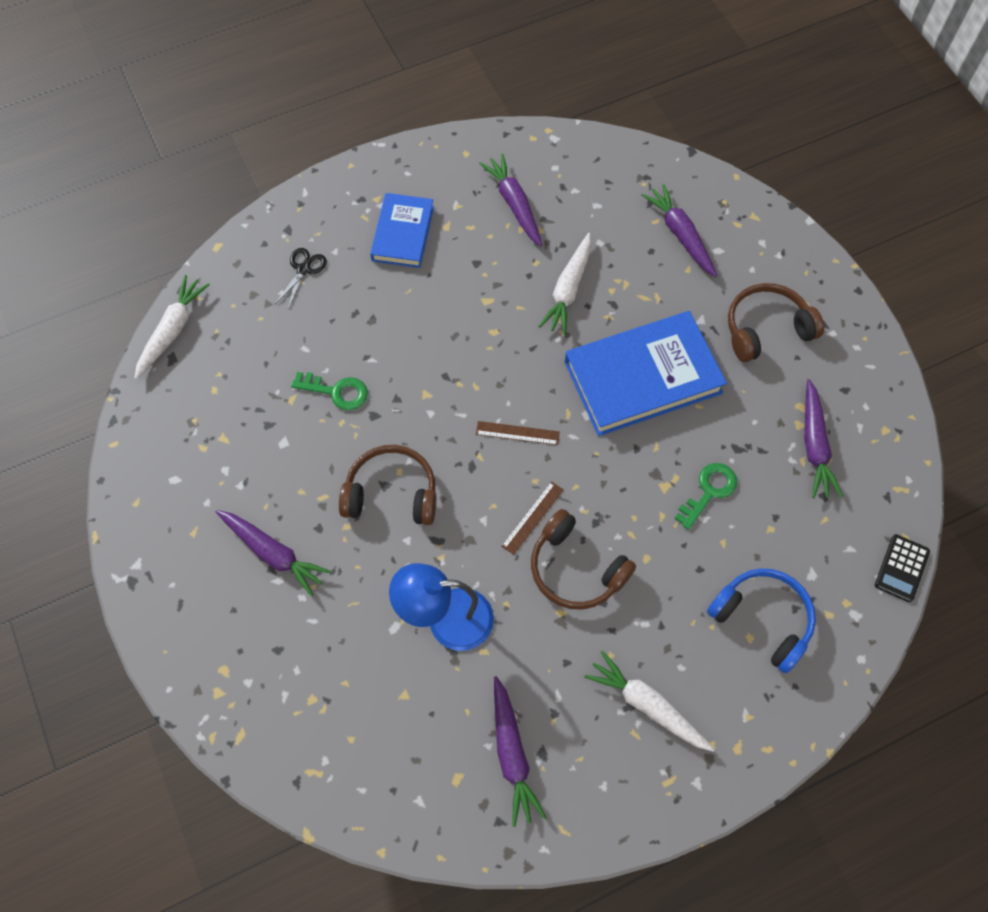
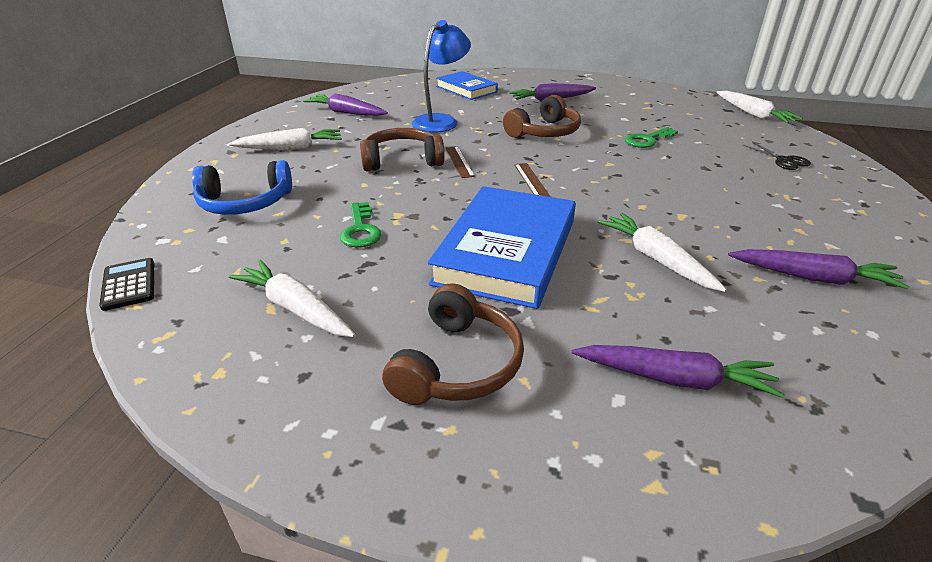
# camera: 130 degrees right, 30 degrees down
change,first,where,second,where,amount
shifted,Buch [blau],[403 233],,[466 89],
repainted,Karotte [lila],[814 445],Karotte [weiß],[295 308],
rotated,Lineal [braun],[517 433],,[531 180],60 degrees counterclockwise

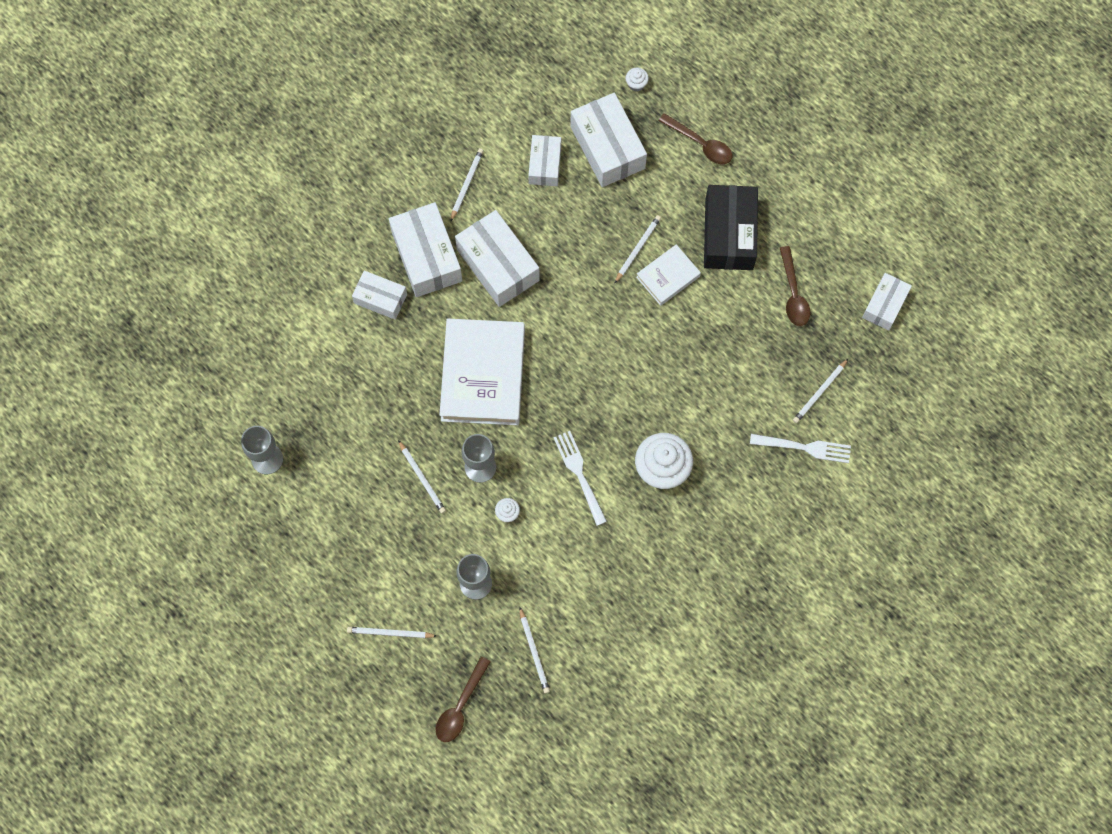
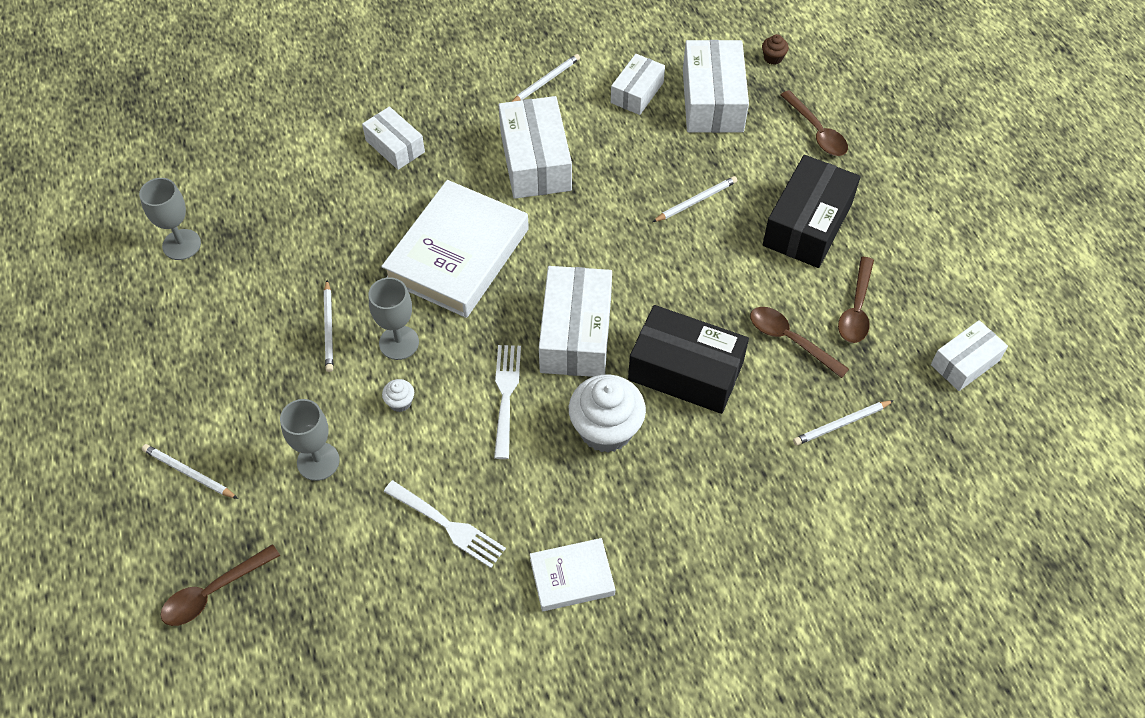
# camera: 25 degrees right, 15 degrees down
change,first,where,second,where,amount
repainted,Muffin [weiß],[636 84],Muffin [braun],[773 58],
shifted,Schachtel [weiß],[427 256],,[576 334],
shifted,Buch [weiß],[668 276],,[572 577],
shifted,Gabel [weiß],[804 447],,[446 525],
gone,Bleistift [weiß],[534 651],,,
new,,,Schachtel [schwarz],[685 371],
new,,,Löffel [braun],[790 340],

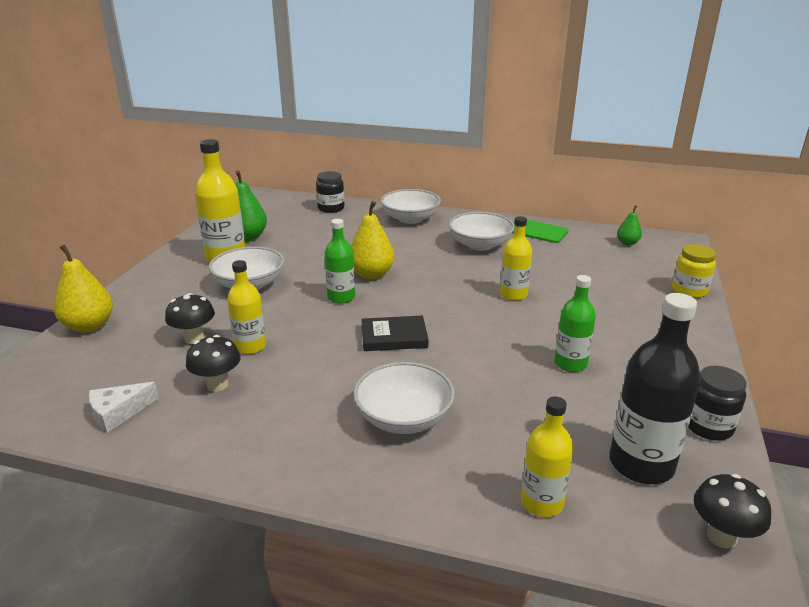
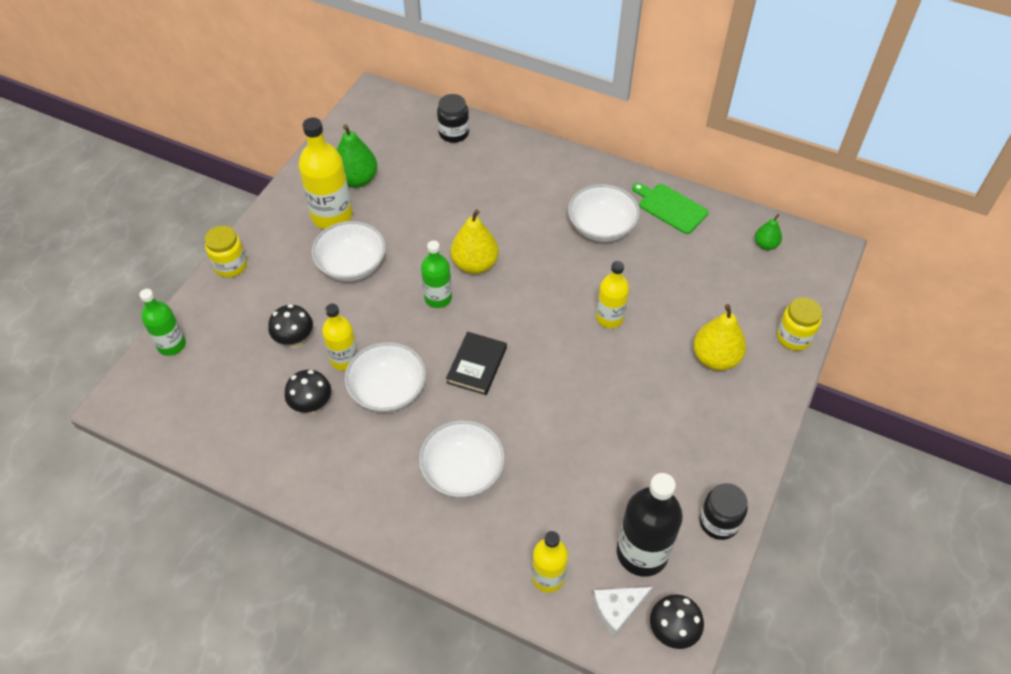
# camera: 10 degrees right, 25 degrees up
change,first,where,second,where,amount
shifted,Schüssel [weiß],[410 219],,[388 390],
shifted,Birne [gelb],[89 326],,[715 358],
shifted,Flasche [grün],[570 364],,[171 345],
rotated,Buch [schwarz],[394 337],,[477 365],75 degrees counterclockwise
shifted,Käse [weiß],[118 413],,[617 610],
new,,,Einmachglas [gelb],[230 265],

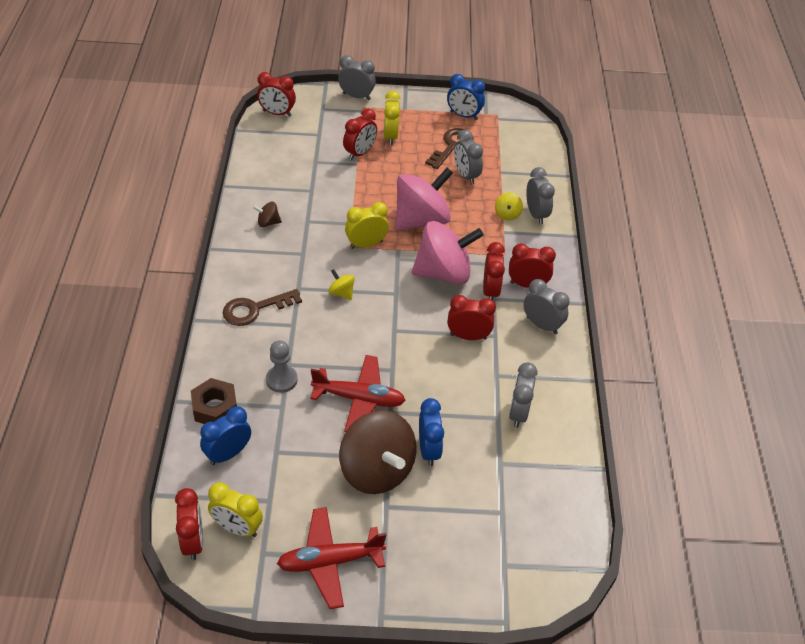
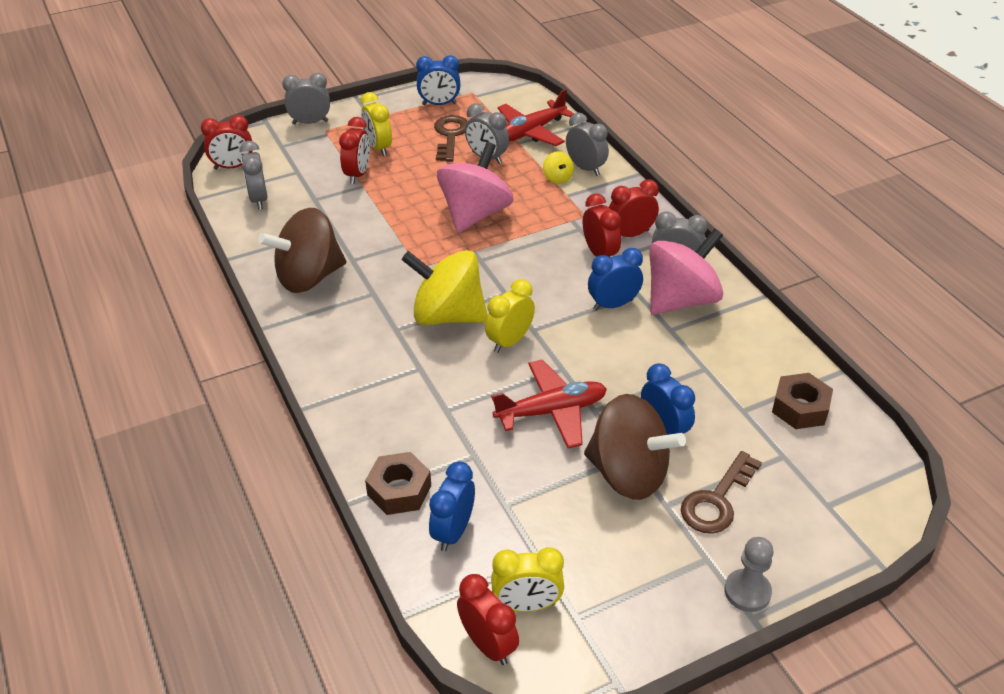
# camera: 25 degrees left, 5 degrees down
change,first,where,second,where,amount
scaled,Kreisel [braun],[268 223],,[309 277],x2.39
shifted,Wecker [gelb],[366 244],,[509 341],
shifted,Kreisel [rosa],[444 273],,[681 300],
scaled,Kreisel [gelb],[341 293],,[447 315],x2.39
shifted,Schlüssel [braun],[255 309],,[717 500],
repainted,Wecker [rot],[468 336],Wecker [blau],[613 304],
shifted,Bauer [grau],[281 380],,[747 592],
shifted,Wecker [grau],[518 413],,[258 199],
shifted,Flugzeug [rot],[330 561],,[531 132],
new,,,Sechskantmutter [braun],[800 408],

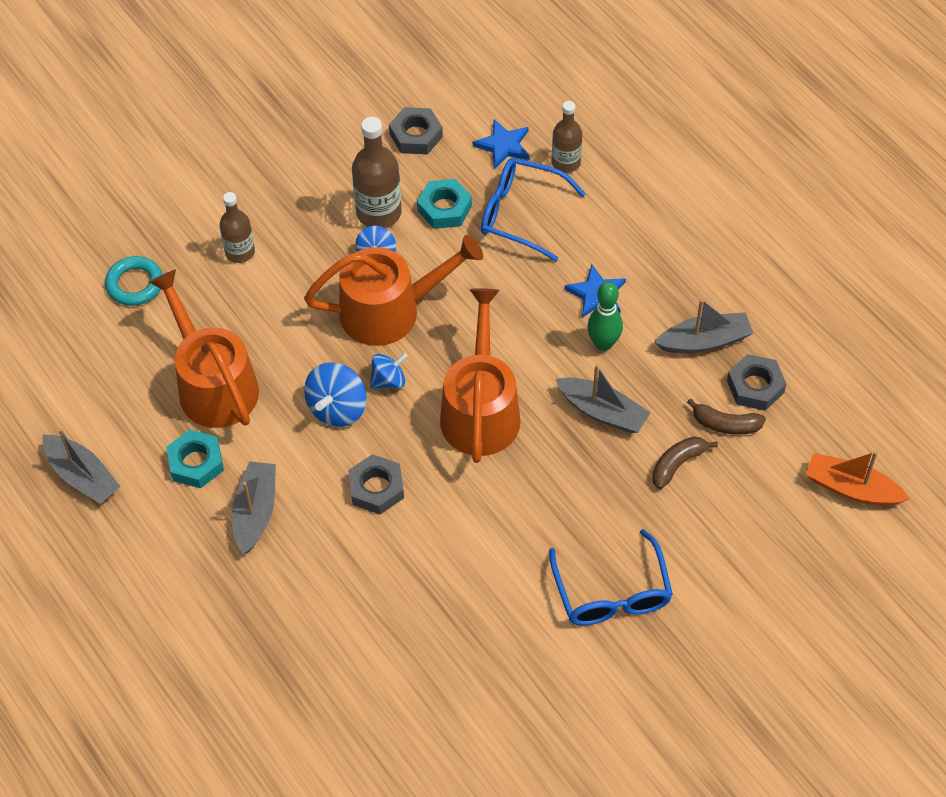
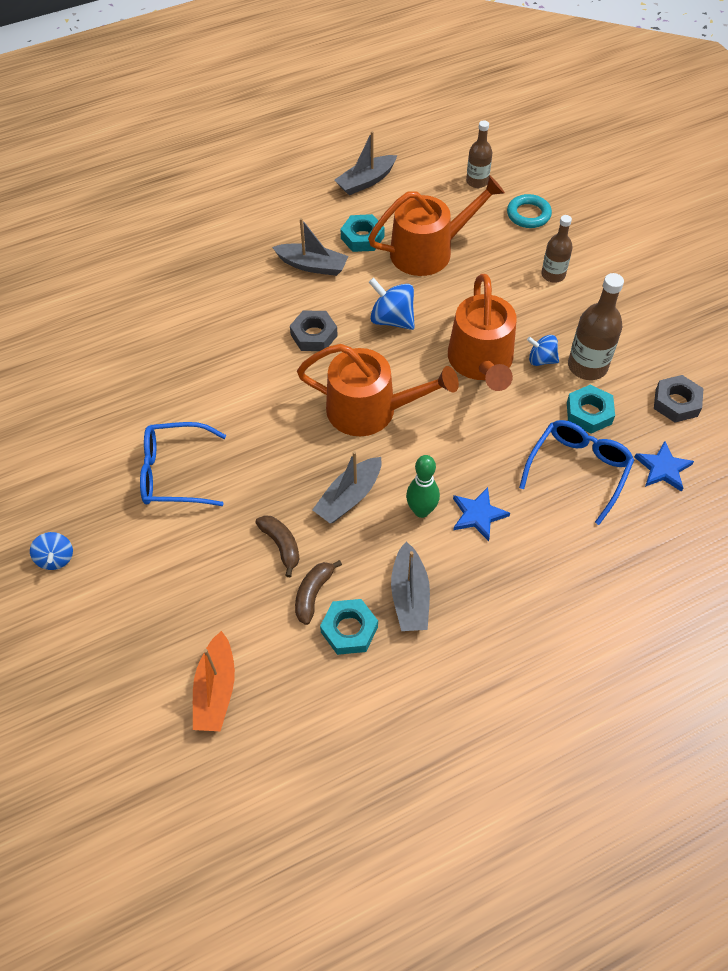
# camera: 100 degrees right, 0 degrees up
change,first,where,second,where,amount
shifted,Flasche [braun],[566 162],,[477 181],
shifted,Kreisel [blau],[389 380],,[56 558],
repainted,Sechskantmutter [grau],[755 386],Sechskantmutter [türkis],[349 629],
rotated,Boot [orange],[851 488],,[216 690],150 degrees clockwise

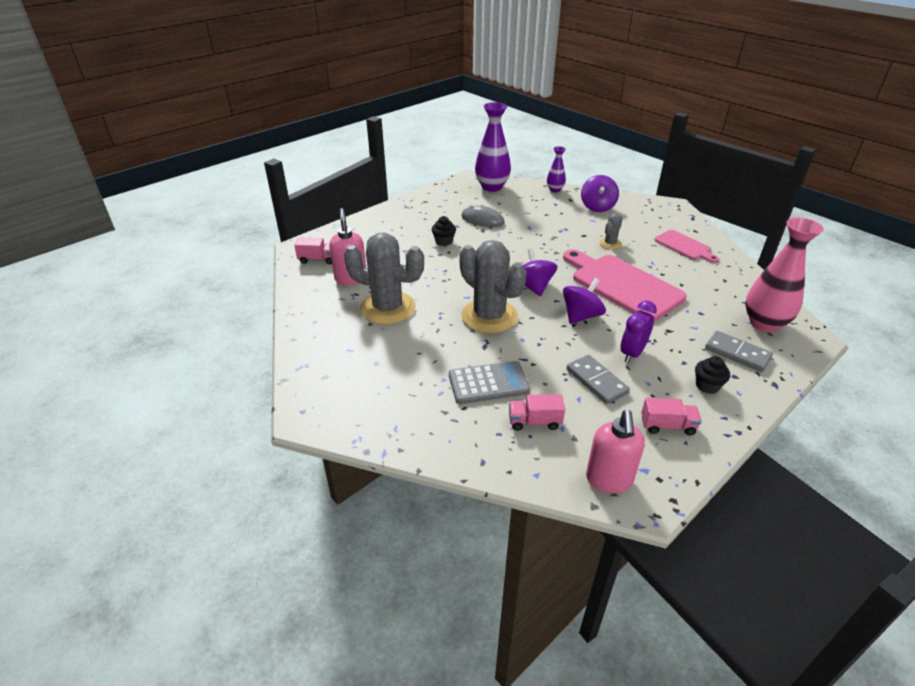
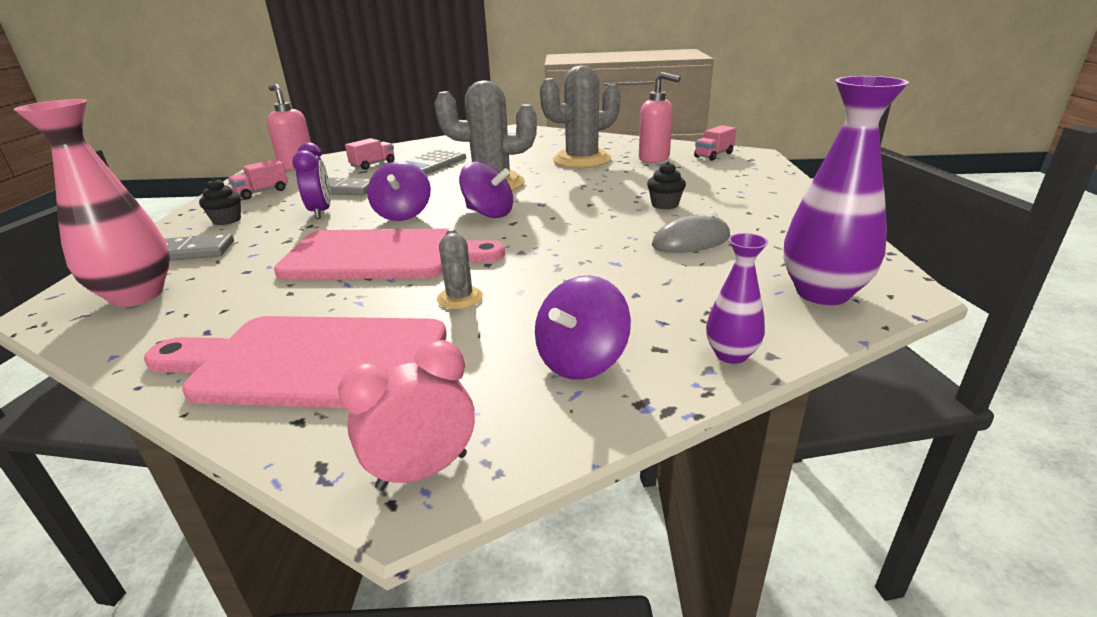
# camera: 135 degrees right, 10 degrees down
change,first,where,second,where,amount
rotated,Kreisel [lila],[597 207],,[581 361],105 degrees counterclockwise
scaled,Schneidebrett [rosa],[684 246],,[310 362],x1.85
new,,,Wecker [rosa],[422 471],

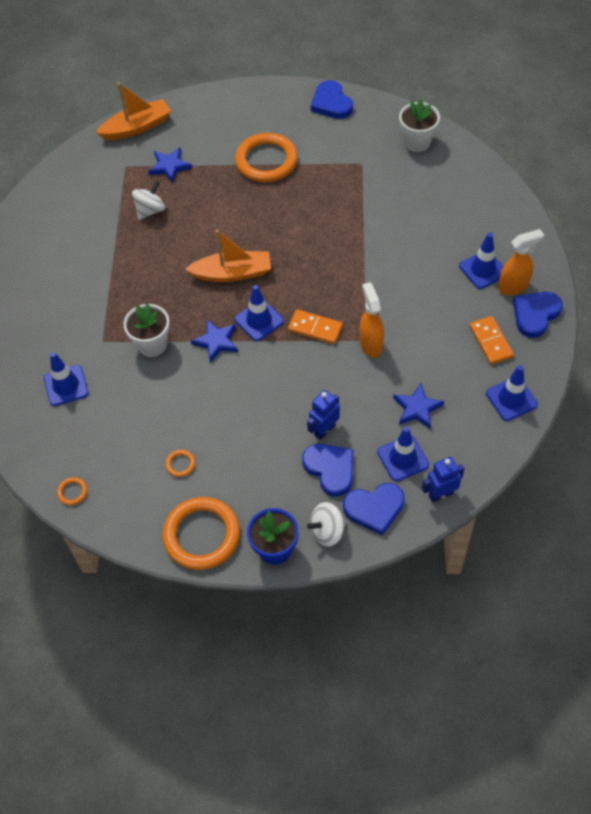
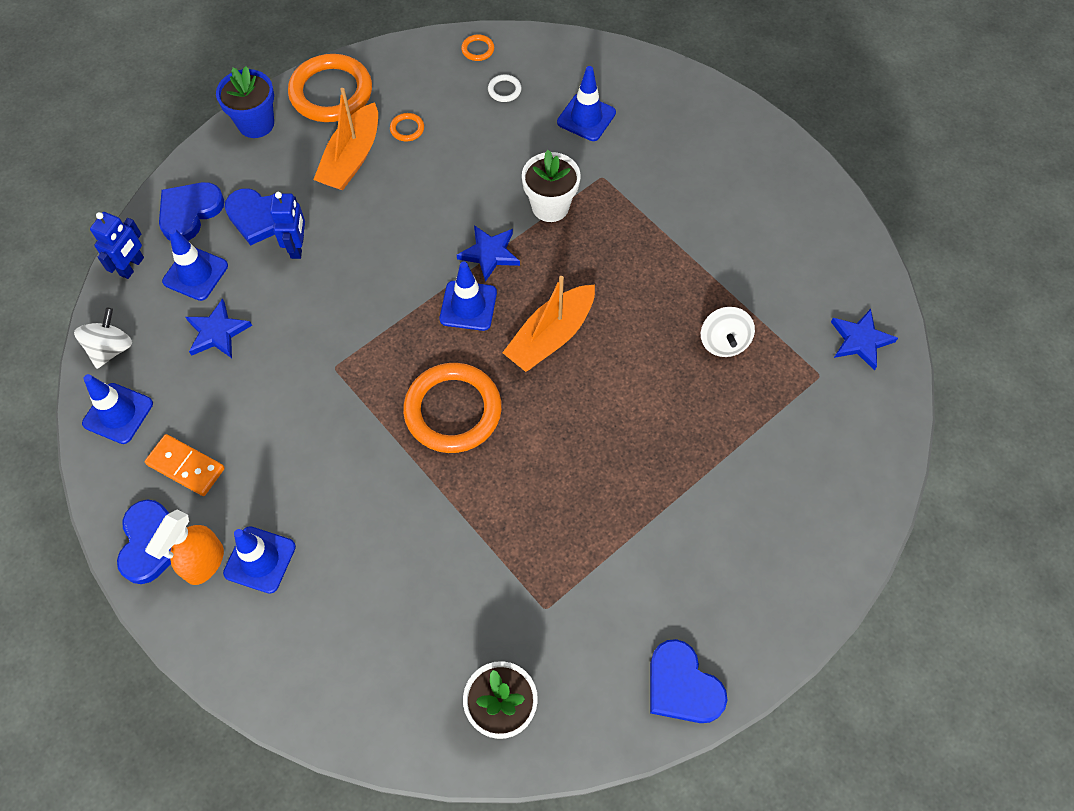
# camera: 135 degrees right, 5 degrees up
change,first,where,second,where,amount
rotated,Herz [blau],[331 103],,[682 686],150 degrees counterclockwise
shifted,Boot [orange],[137 127],,[352 158],
shifted,Ring [orange],[266 161],,[453 410],
shifted,Stern [blau],[169 166],,[860 340],
gone,Sprühflasche [orange],[370 344],,,
gone,Dominostein [orange],[315 328],,,
shifted,Kreisel [weiß],[327 531],,[111 349],
new,,,Ring [weiß],[504 90],

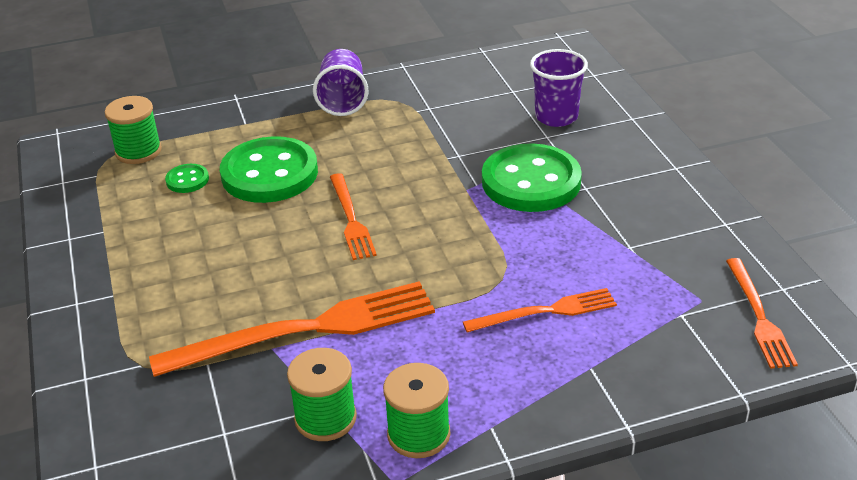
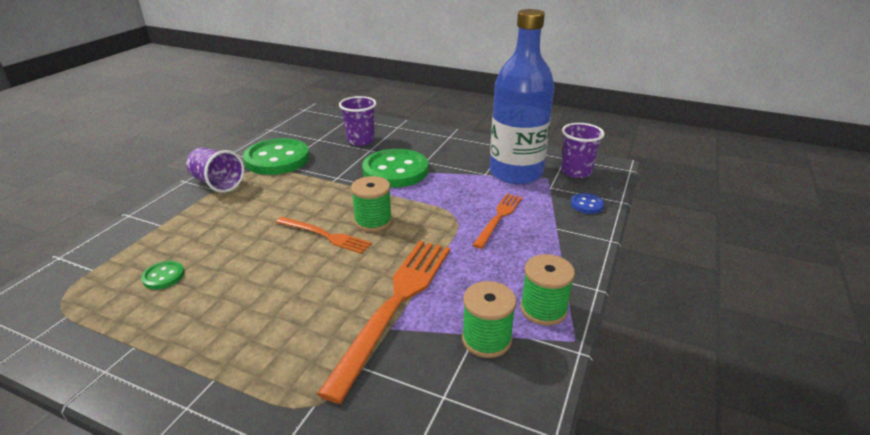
# camera: 50 degrees left, 5 degrees down
change,first,where,second,where,amount
shifted,Garnrolle [grün],[138 151],,[373 221],
shifted,Knopf [grün],[269 173],,[277 159],
swapped,Gabel [orange],[759 316],Becher [lila],[576 171],
new,,,Flasche [blau],[516 173],
new,,,Knopf [blau],[586 205],

